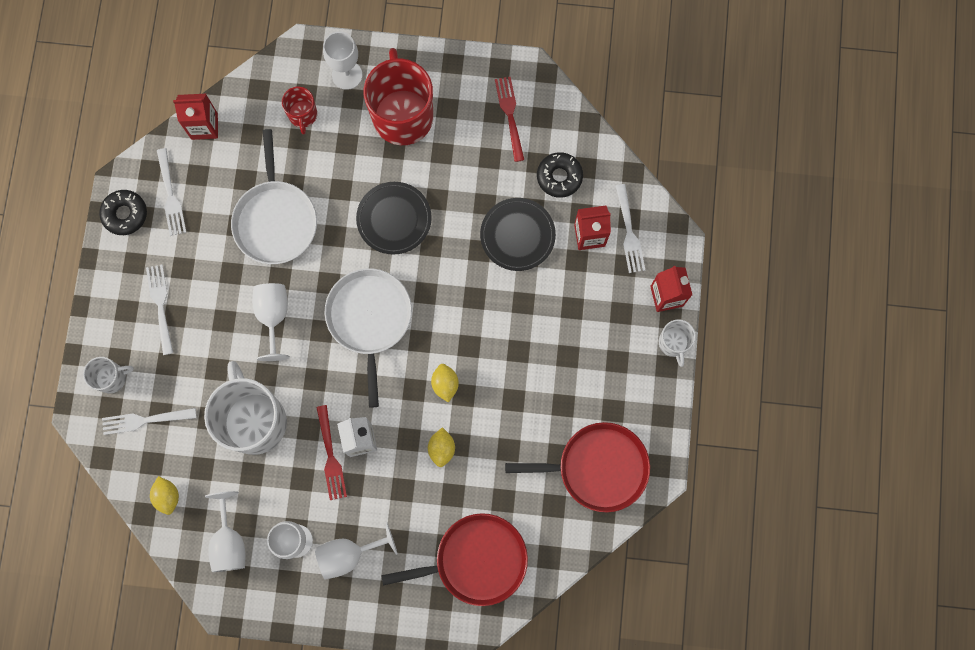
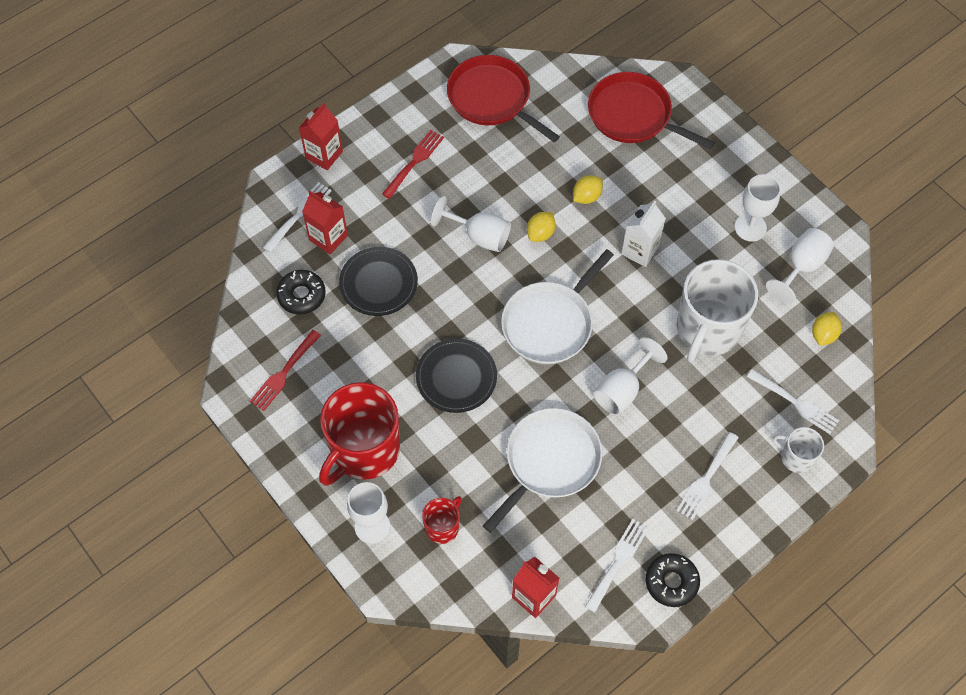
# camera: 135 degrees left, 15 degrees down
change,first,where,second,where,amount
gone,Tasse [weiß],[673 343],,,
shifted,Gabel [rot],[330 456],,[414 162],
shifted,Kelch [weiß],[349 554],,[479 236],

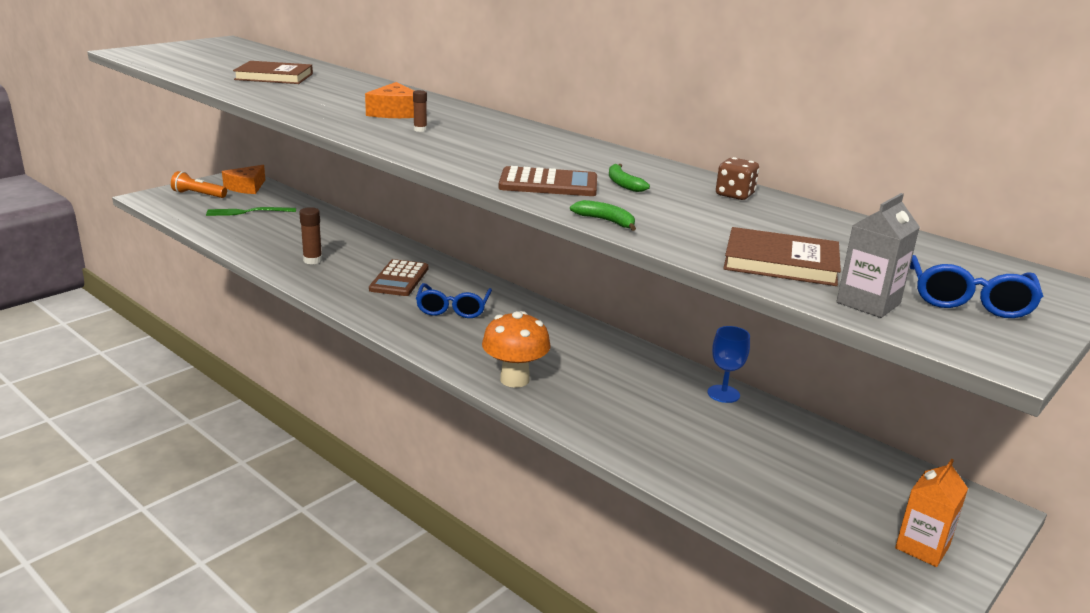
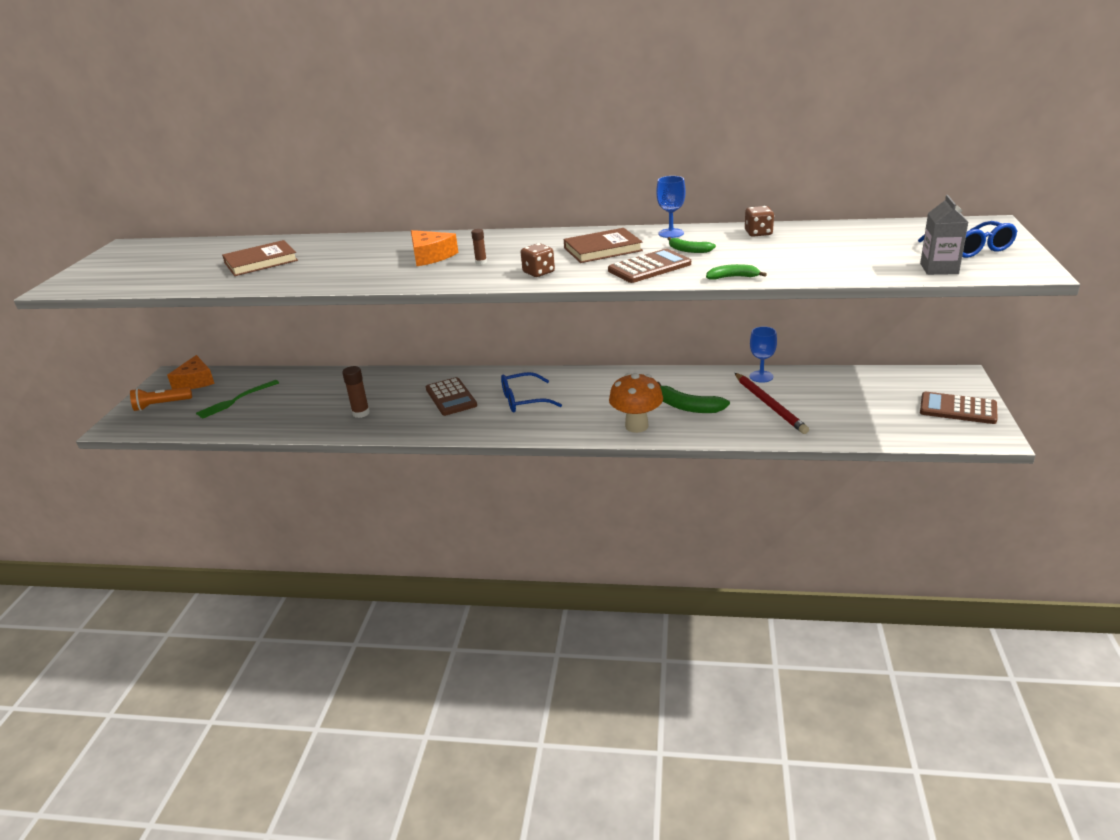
# camera: 30 degrees left, 5 degrees up
change,first,where,second,where,amount
shifted,Buch [braun],[780 262],,[602 249],
rotated,Brille [blau],[453 309],,[523 400],105 degrees clockwise
swapped,Getränkekarton [orange],[922 547],Taschenrechner [braun],[958 409],
new,,,Kelch [blau],[671 233],
new,,,Spielwürfel [braun],[538 272],
new,,,Bleistift [rot],[769 405],
new,,,Banane [grün],[687 407],

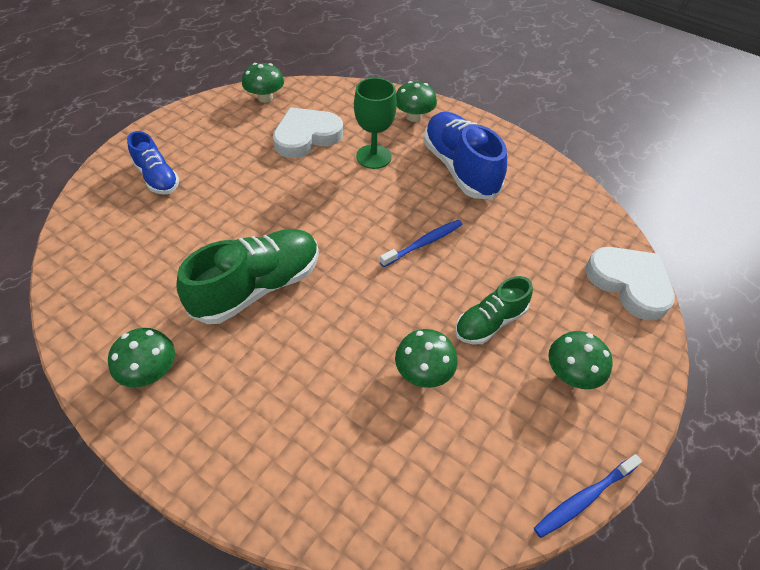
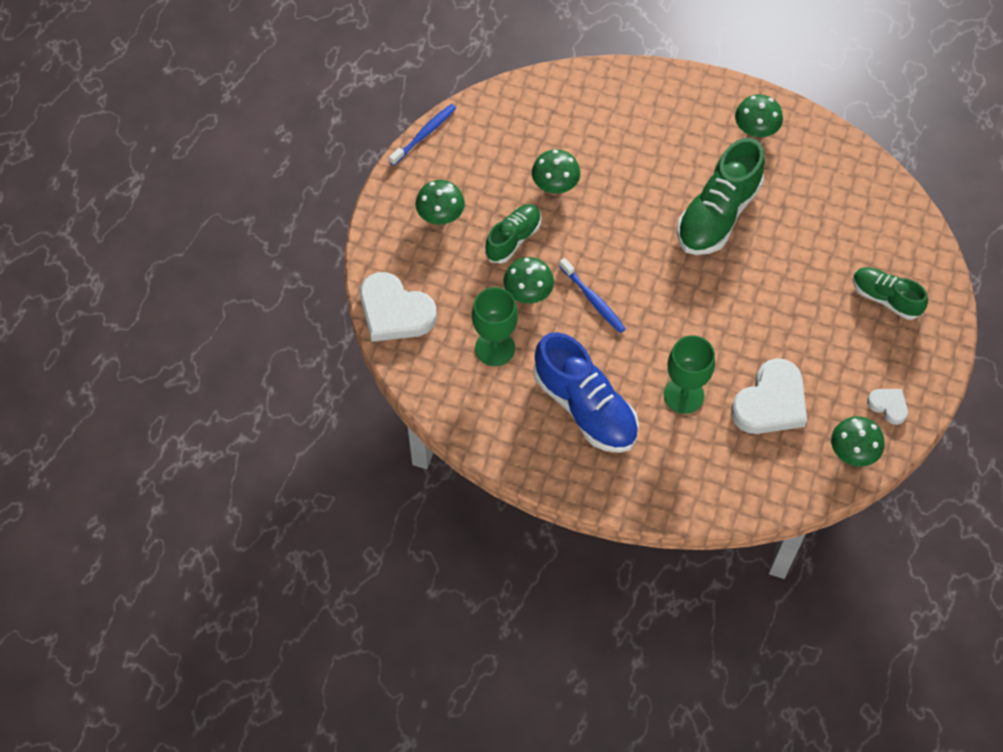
# camera: 165 degrees right, 10 degrees up
change,first,where,second,where,amount
shifted,Pilz [grün],[414 117],,[528 292],
repainted,Schuh [blau],[157 177],Schuh [grün],[885 298],
rotated,Zahnbürste [blau],[423 243],,[593 299],75 degrees counterclockwise
new,,,Kelch [grün],[495 348],
new,,,Herz [weiß],[888 406],

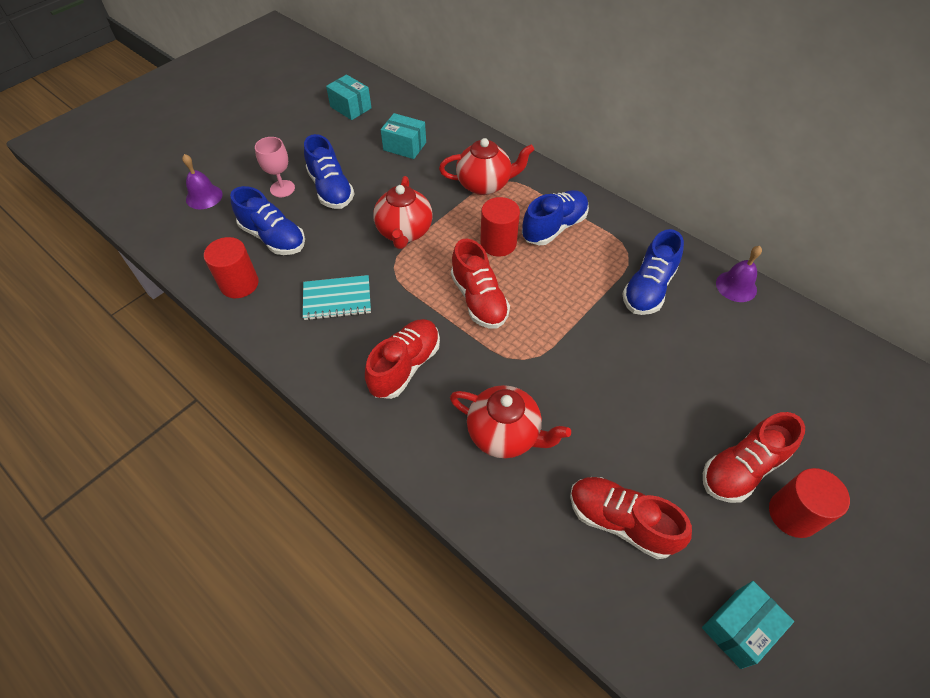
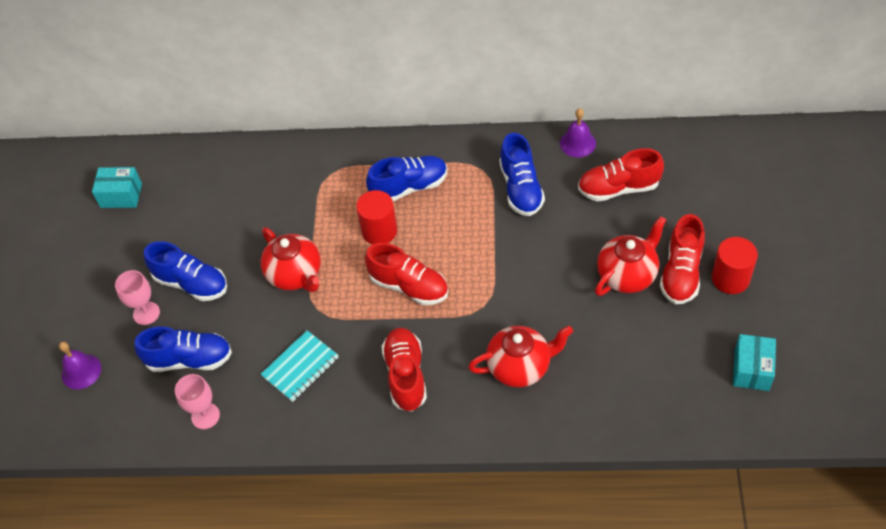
# camera: 35 degrees left, 0 degrees up
change,first,where,second,where,amount
gone,Schachtel [türkis],[404 146],,,
shifted,Teekanne [rot],[485 184],,[627 275],
rotated,Schuh [blau],[554 227],,[409 187],60 degrees clockwise
swapped,Vollzylinder [rot],[239 284],Kelch [rosa],[205 416],
shifted,Schuh [rot],[620 521],,[618 188],

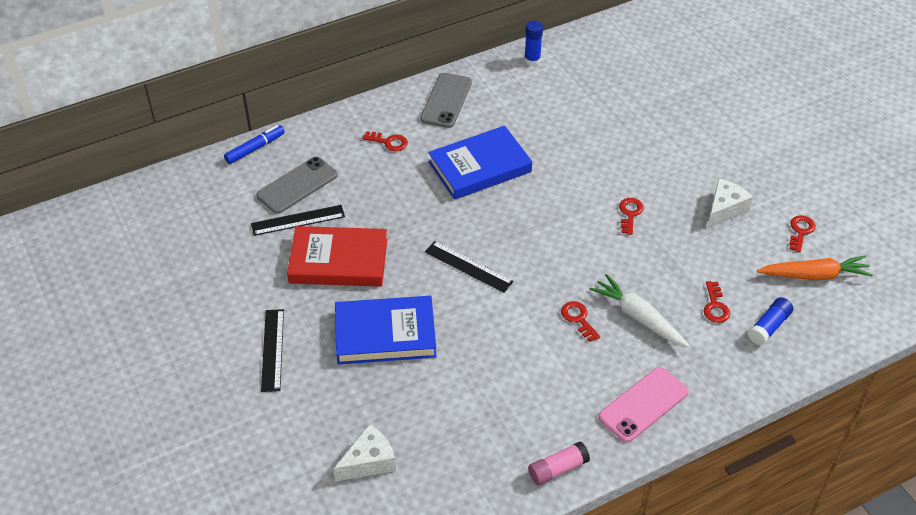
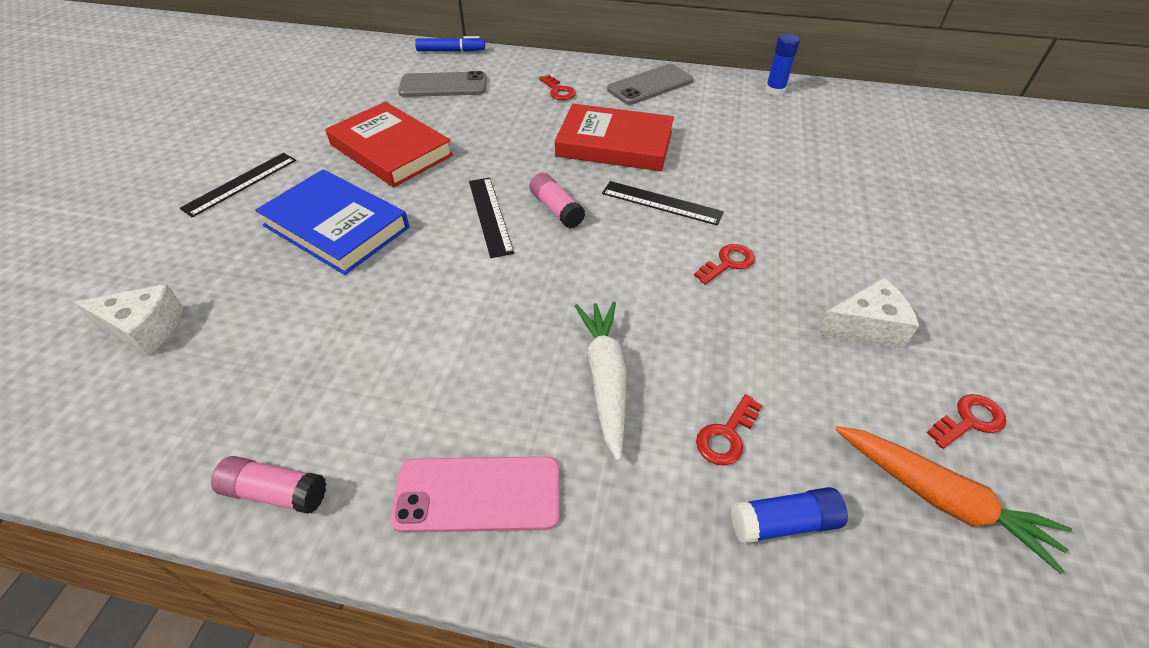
# camera: 40 degrees right, 0 degrees up
change,first,where,second,where,amount
repainted,Buch [blau],[480 167],Buch [rot],[614 144],
shifted,Lineal [schwarz],[298 220],,[661 203],
gone,Schlüssel [rot],[578 319],,,
new,,,Klebestift [rosa],[556 209],

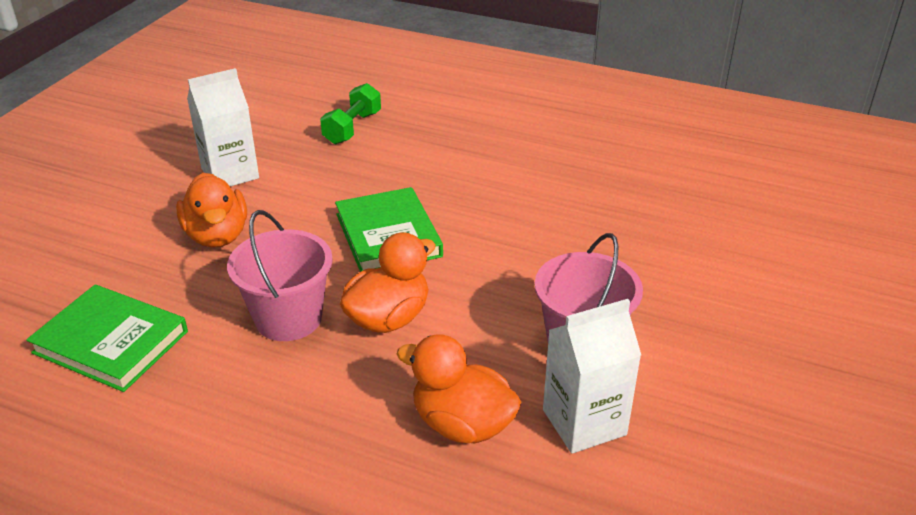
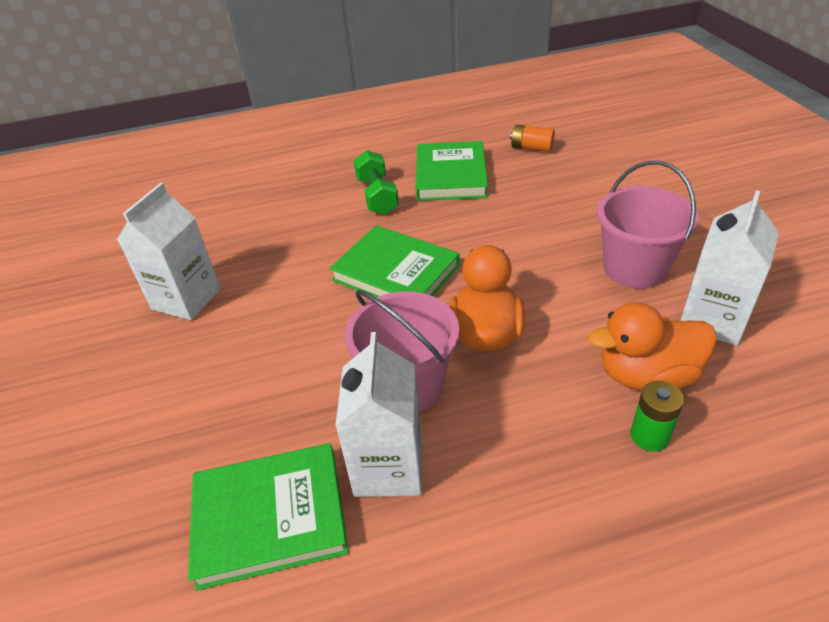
# camera: 35 degrees left, 5 degrees up
change,first,where,second,where,amount
shifted,Hantel [grün],[352 128],,[377 196],
gone,Ente [orange],[217 236],,,
new,,,Batterie [orange],[531 148],
new,,,Buch [grün],[450 175],
new,,,Getränkekarton [weiß],[388 467],
new,,,Batterie [grün],[649 436],

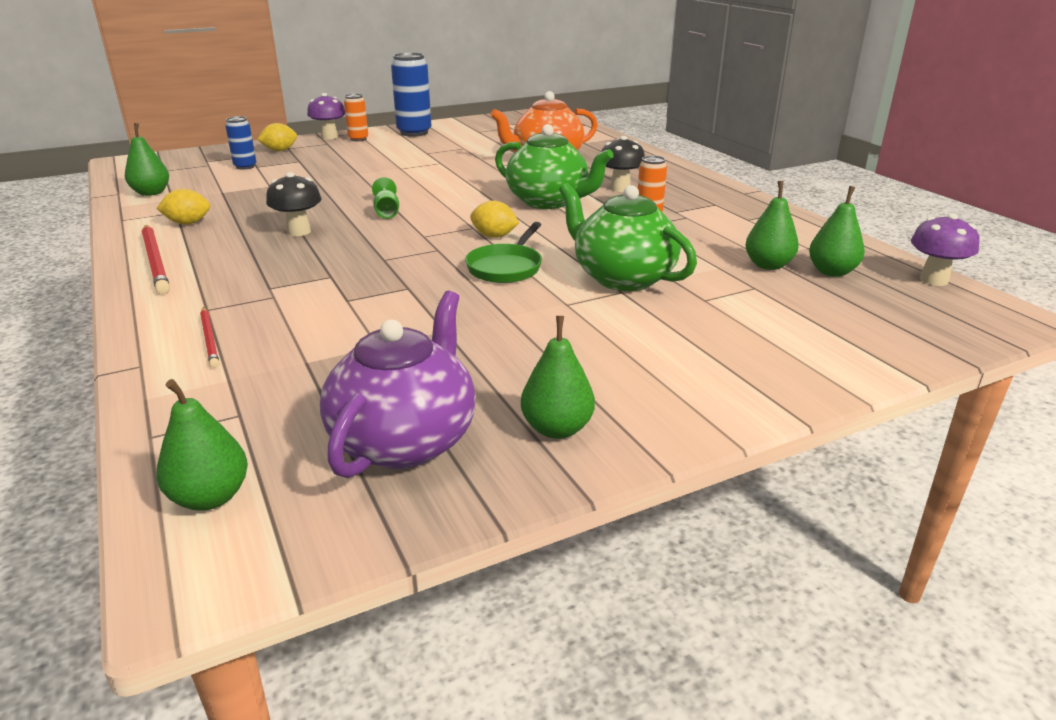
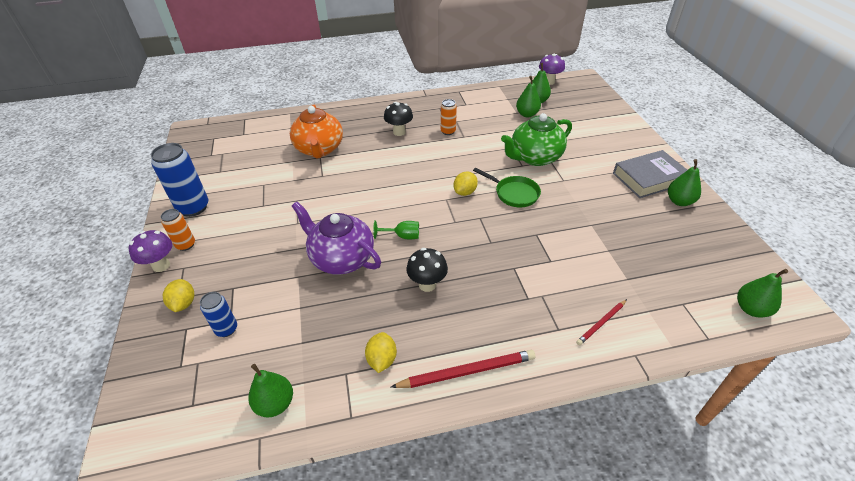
# camera: 75 degrees left, 15 degrees up
change,first,where,second,where,amount
gone,Teekanne [grün],[549 201],,,
shifted,Teekanne [lila],[405 440],,[341 258],
rotated,Bleistift [rot],[210 339],,[601 323],150 degrees clockwise
new,,,Buch [grau],[649 178],

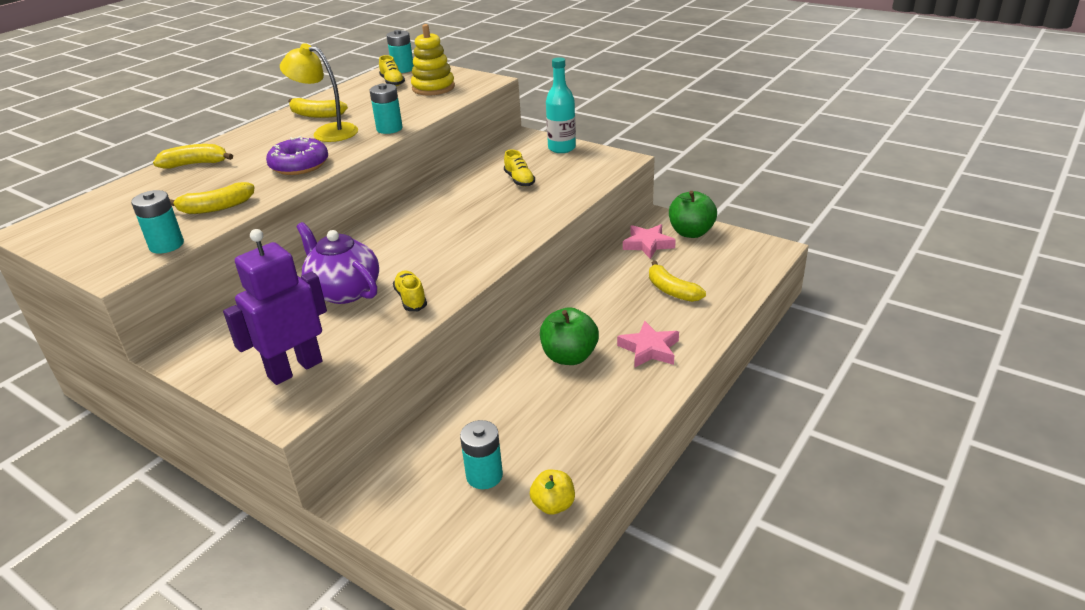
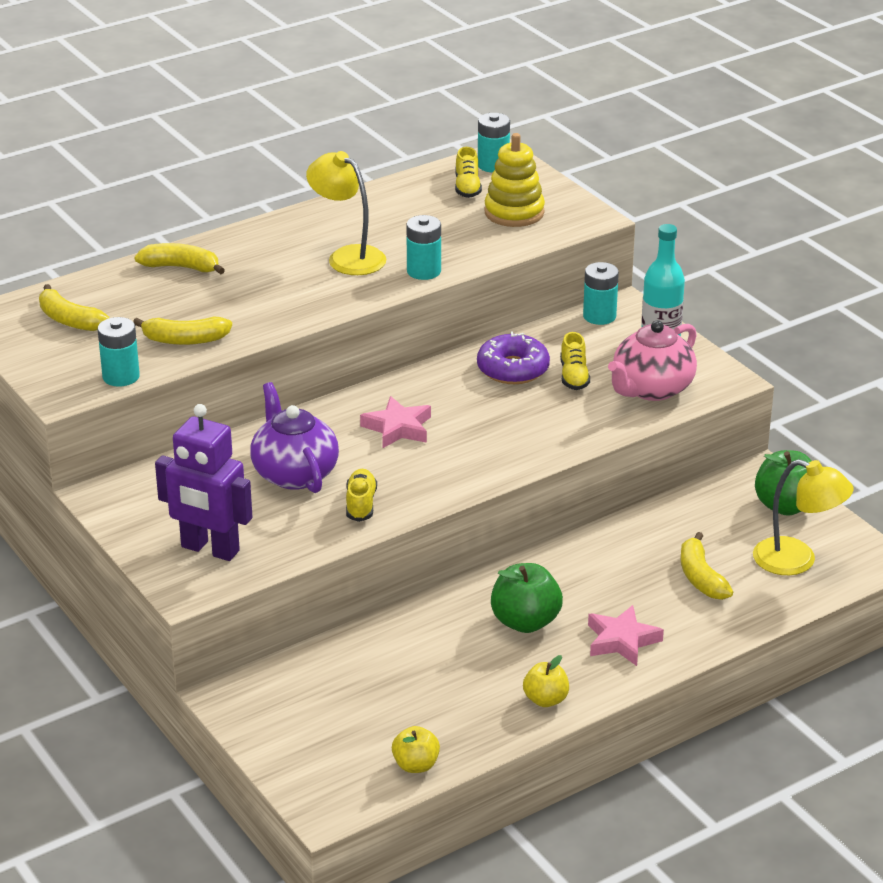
# camera: 20 degrees right, 0 degrees up
change,first,where,second,where,amount
shifted,Banane [gelb],[316 115],,[69 320],
shifted,Donut [lila],[299 165],,[513 369],
shifted,Stern [rosa],[648 244],,[398 428],
rotated,Roboter [lila],[295 369],,[210 549],135 degrees counterclockwise
shifted,Batterie [türkis],[484 476],,[599 316],
new,,,Teekanne [rosa],[651 389],
new,,,Lampe [gelb],[797 561],
new,,,Apfel [gelb],[545 700],

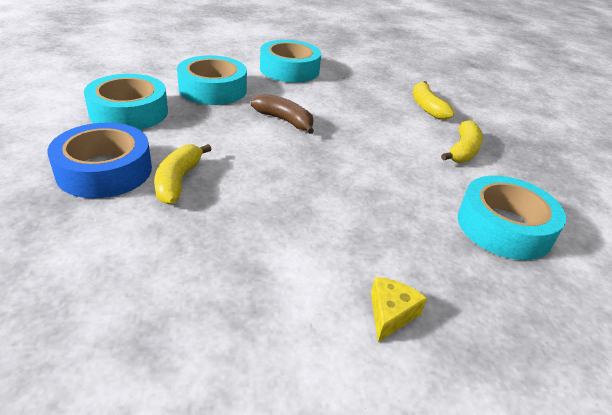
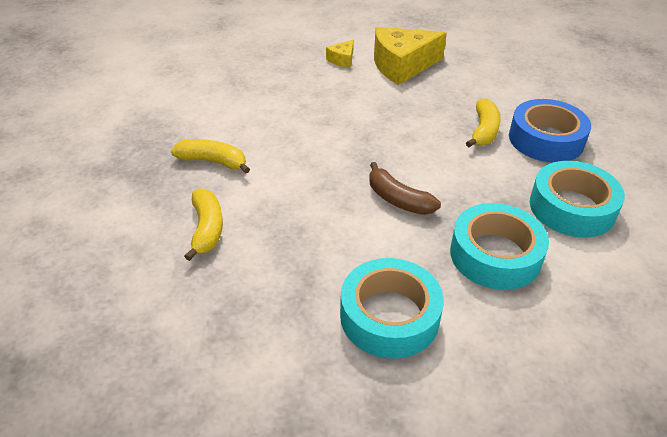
# camera: 170 degrees left, 5 degrees up
change,first,where,second,where,amount
rotated,Banane [gelb],[463 151],,[213 162],75 degrees clockwise
gone,Klebeband [türkis],[504 227],,,
new,,,Käse [gelb],[402 66],

